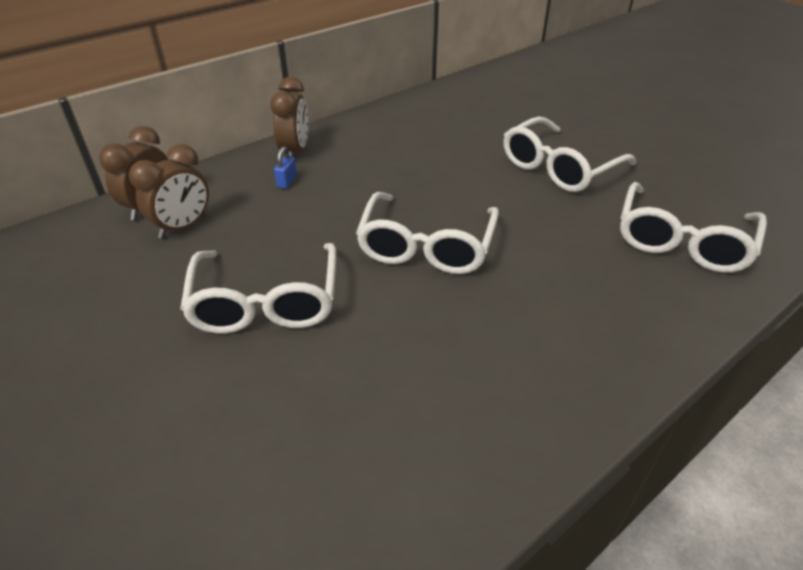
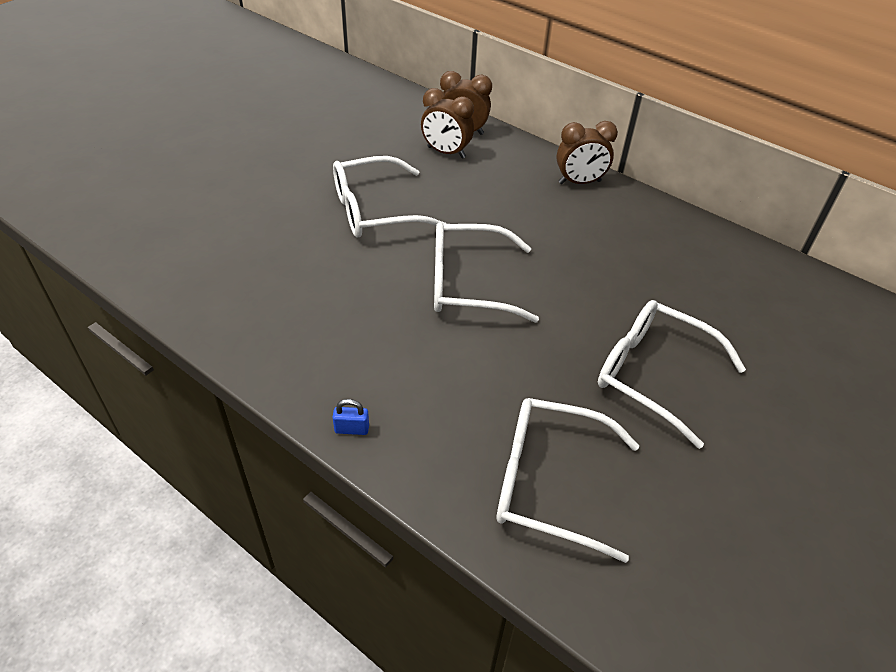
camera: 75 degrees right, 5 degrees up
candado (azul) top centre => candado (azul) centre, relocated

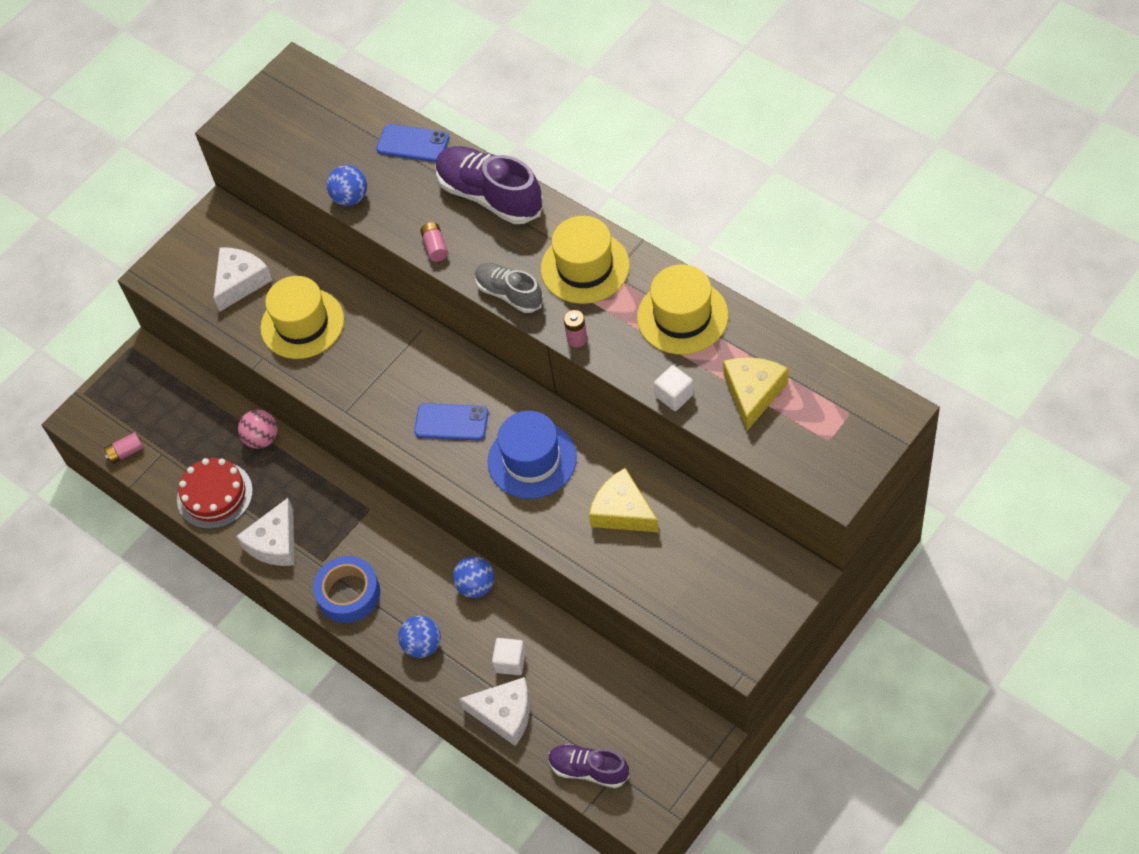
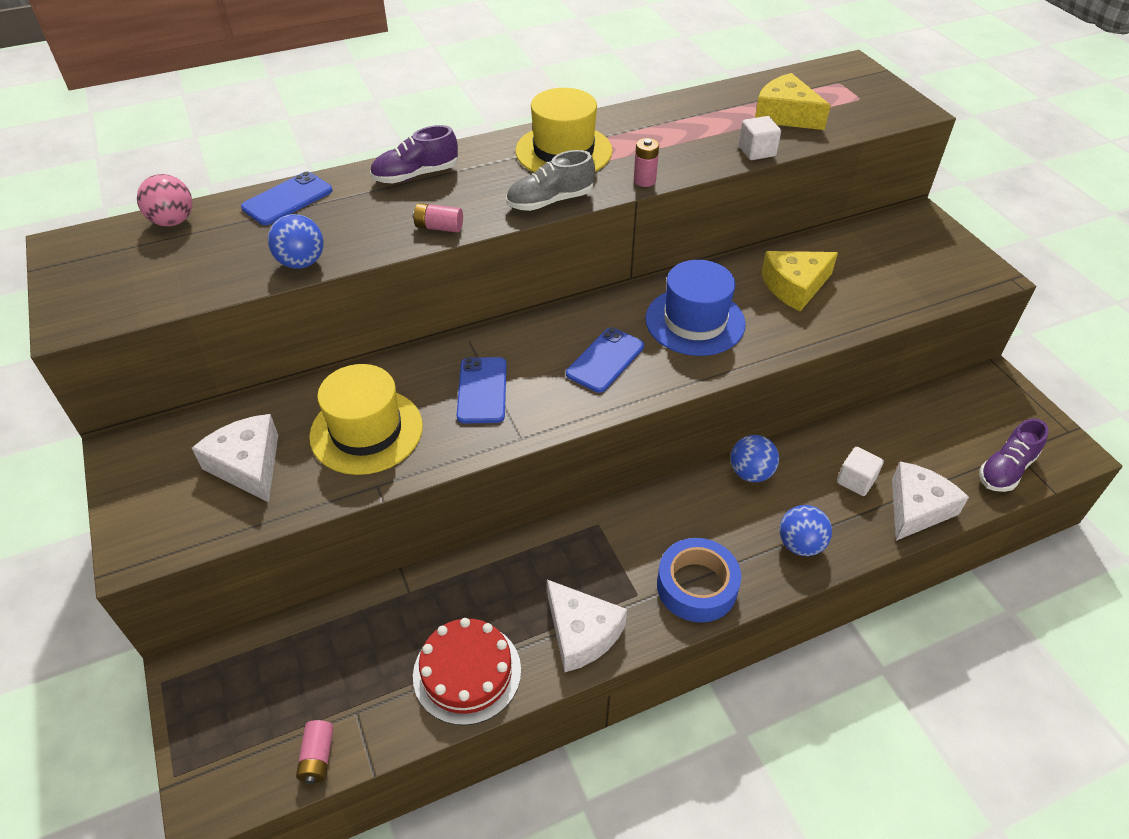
camera: 70 degrees left, 10 degrees down
zapato (morado) (no. 1 from left) top centre, x0.61
sombrero (amarillo) (no. 3 from left) centre => nothing
pelota (rosa) middle left => pelota (rosa) top left, relocated
nothing => móvil (azul) (no. 2 from left) centre

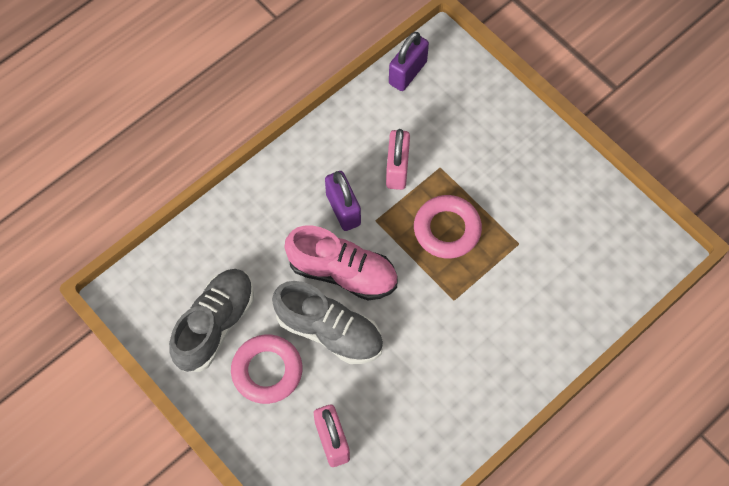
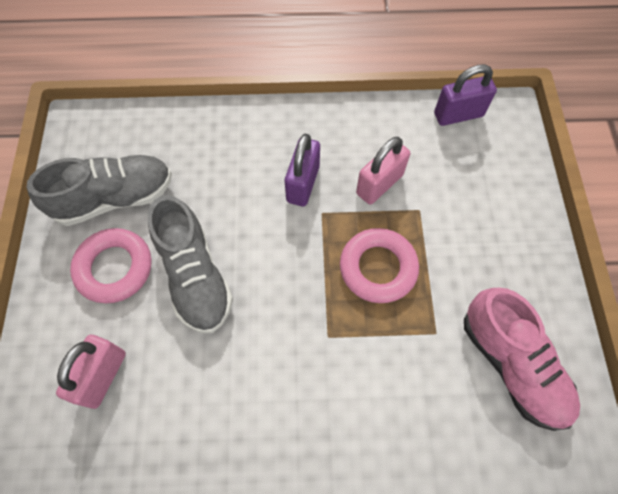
camera: 40 degrees right, 0 degrees up
zapato (rosa) centre => zapato (rosa) bottom right, relocated

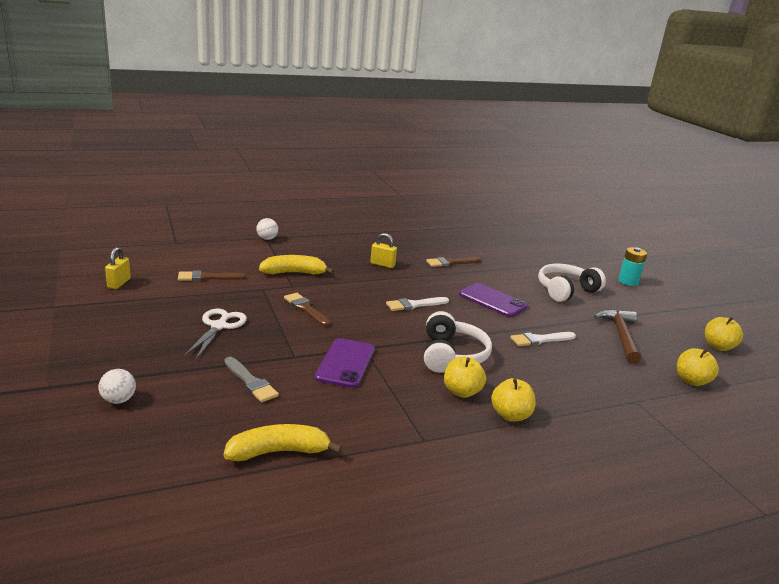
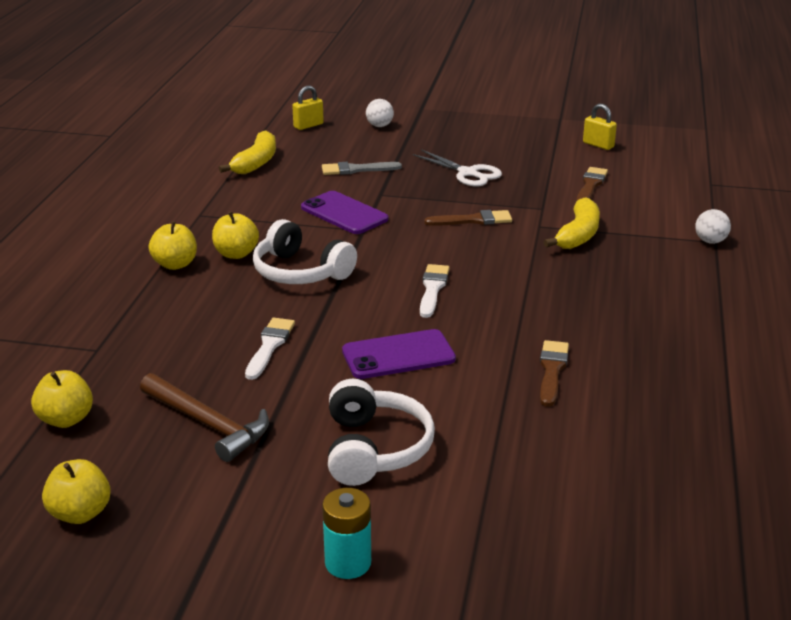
camera: 125 degrees right, 5 degrees up
candado (amarillo) (no. 2 from left in the first image) centre => candado (amarillo) (no. 1 from left) top centre, relocated

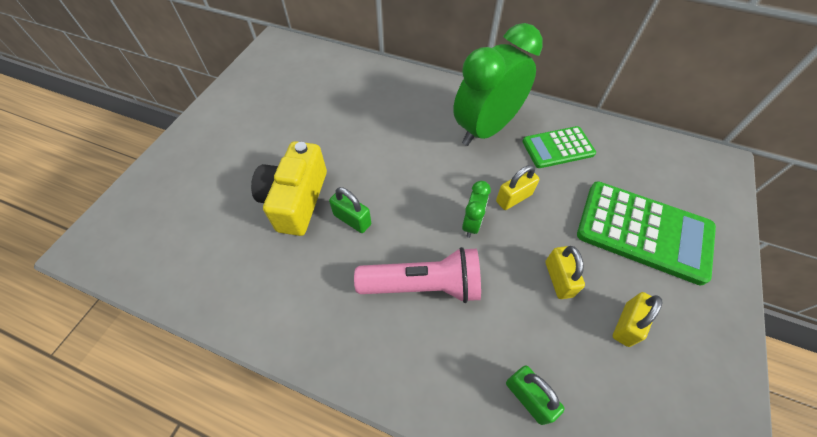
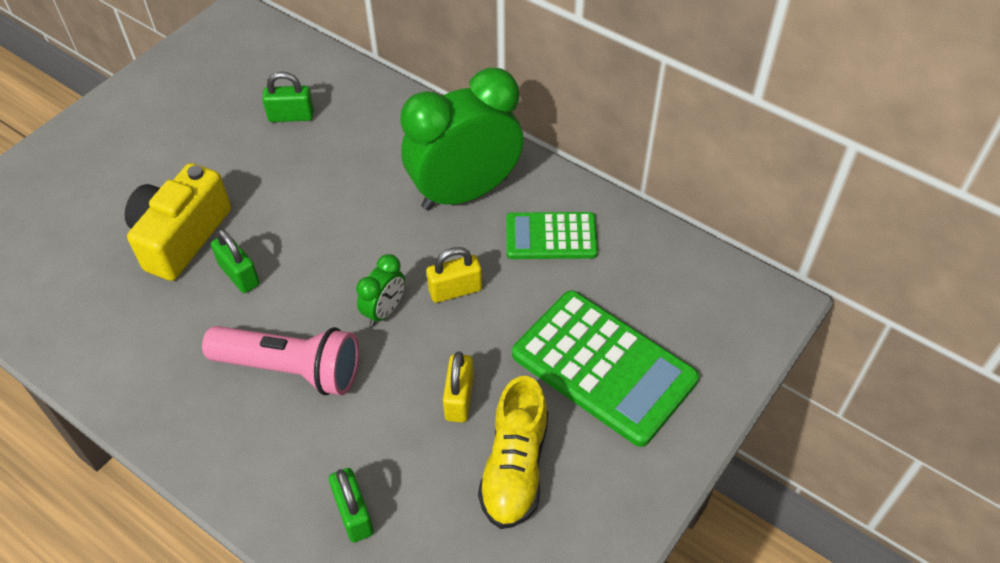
camera: 15 degrees right, 5 degrees down
candado (amarillo) (no. 3 from left) bottom right => zapato (amarillo) bottom centre
nothing => candado (verde) (no. 2 from left) top left

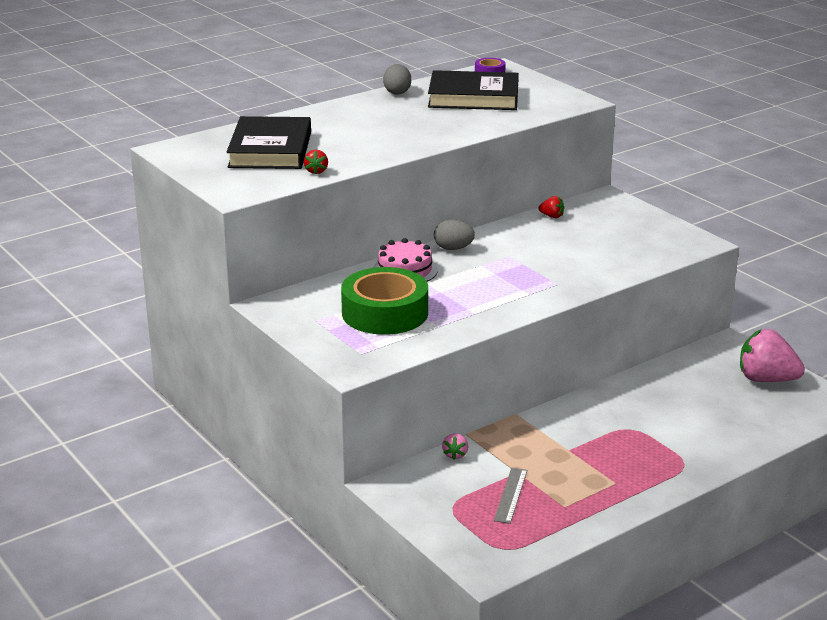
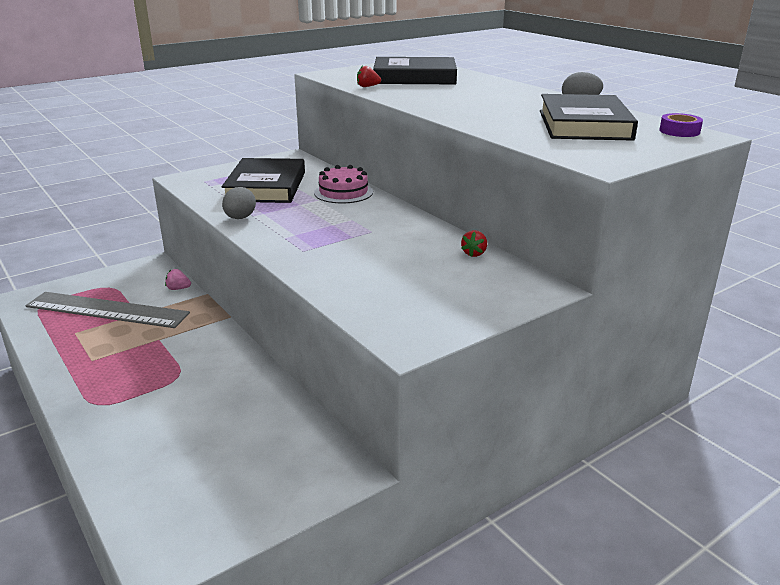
camera: 90 degrees right, 0 degrees up
huevo (gris) (no. 2 from left in the first image) centre => huevo (gris) (no. 1 from left) middle left, relocated
cinta adhesiva (verde) centre => libro (negro) (no. 1 from left) top centre
fresa (rosa) (no. 2 from left) middle right => nothing
regla (gris) bottom centre => regla (gris) middle left, x2.17

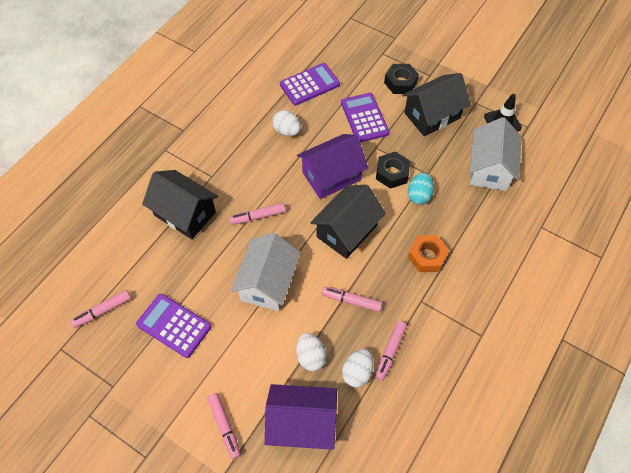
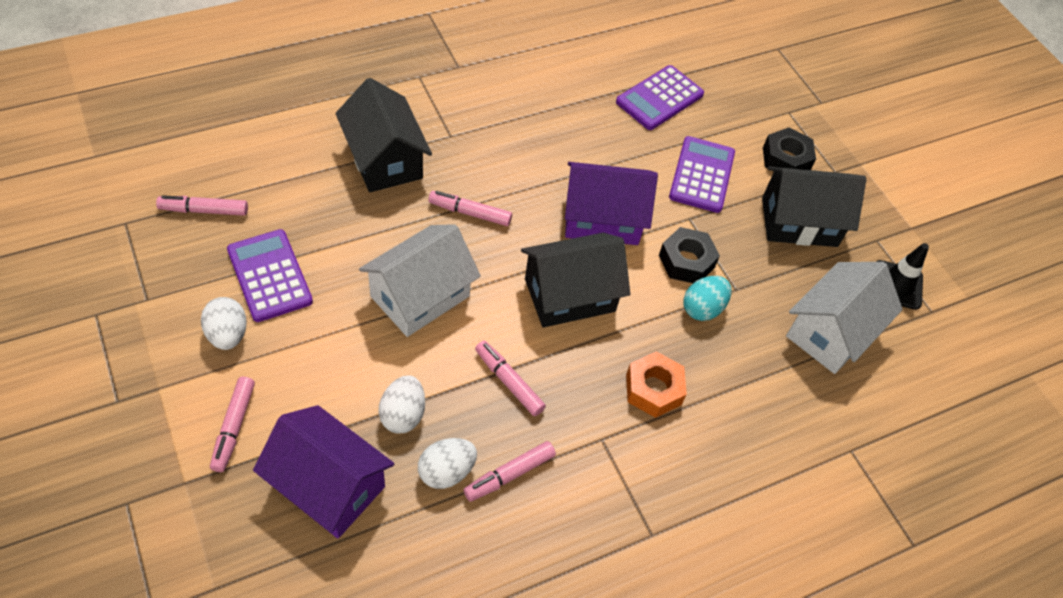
camera: 25 degrees right, 5 degrees down
calculadora (morado) (no. 2 from left) top centre, 135 degrees clockwise
huevo (blanco) (no. 1 from left) top centre => huevo (blanco) (no. 1 from left) middle left, relocated

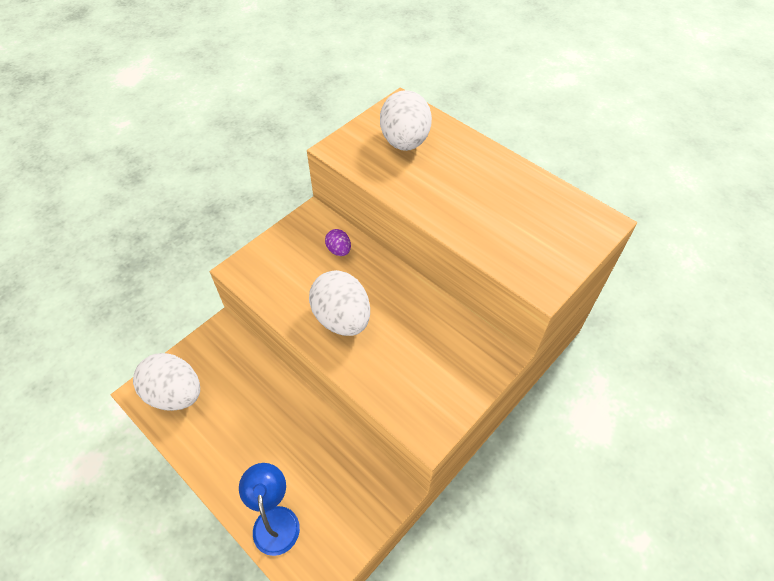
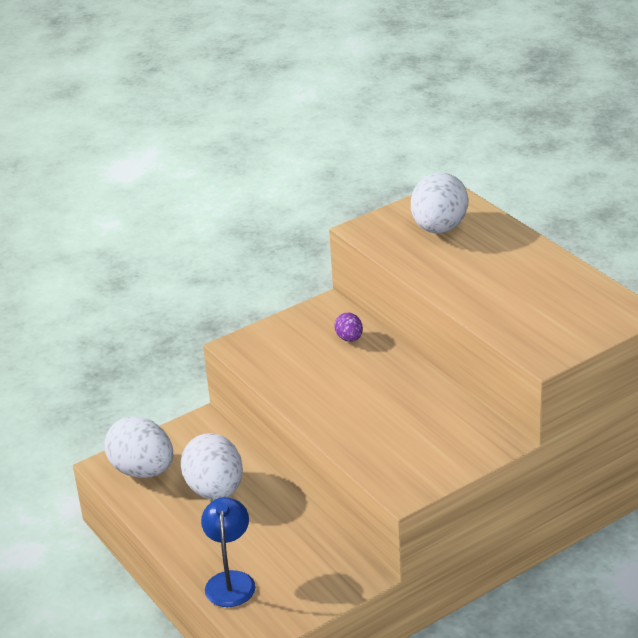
camera: 15 degrees right, 20 degrees down
huevo (blanco) (no. 2 from left) centre => huevo (blanco) (no. 2 from left) bottom left, relocated

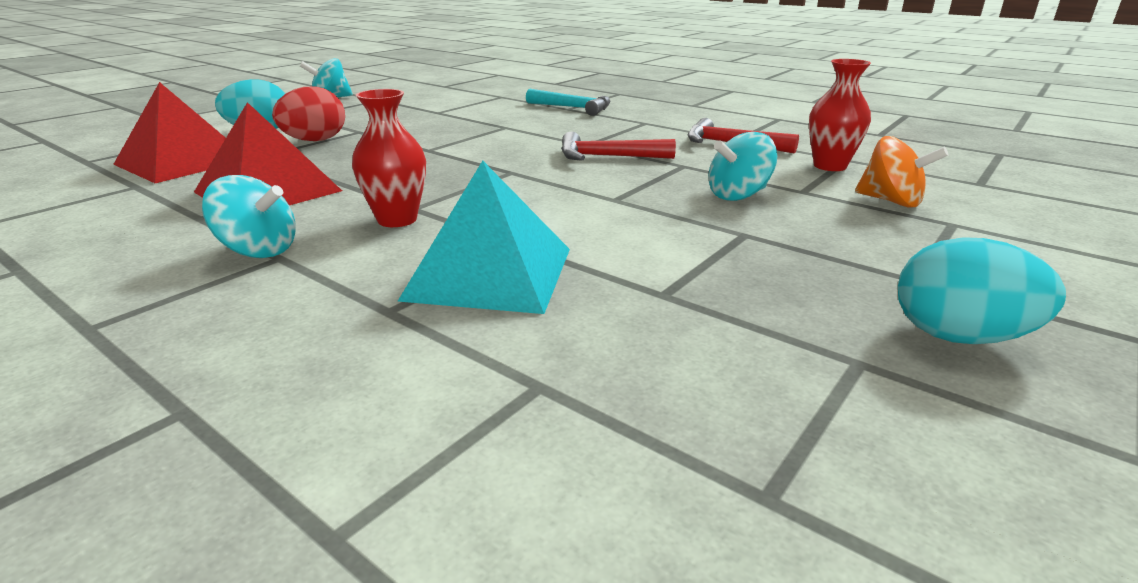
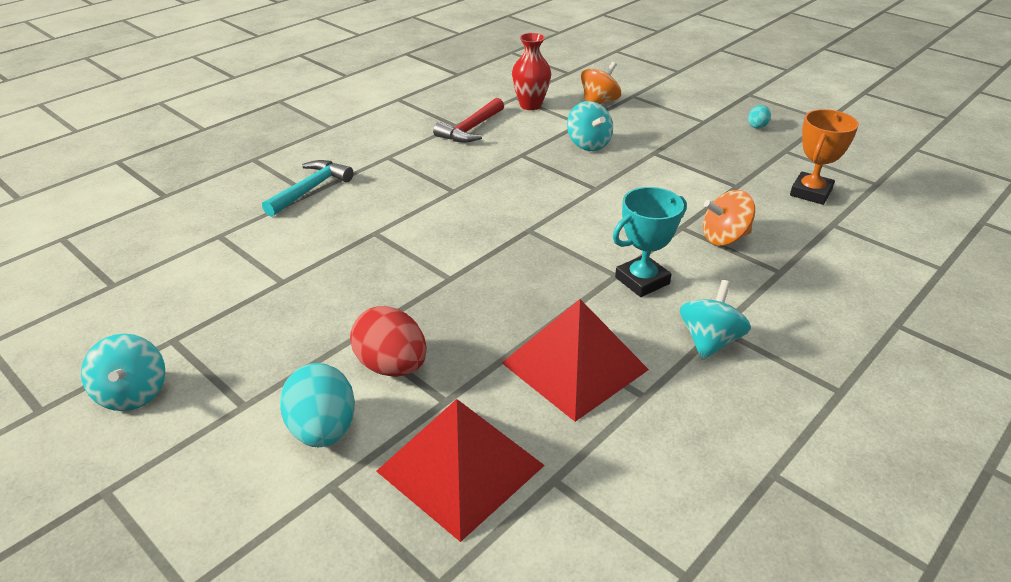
camera: 85 degrees left, 10 degrees up
florero (rojo) (no. 1 from left) top centre => trofeo (turquesa) centre
martillo (rojo) (no. 1 from left) top centre => nothing
pirámide (turquesa) centre => peonza (naranja) (no. 2 from left) middle right
huevo (turquesa) (no. 2 from left) middle right => huevo (turquesa) (no. 2 from left) top right, x0.50
nothing => trofeo (naranja) top right

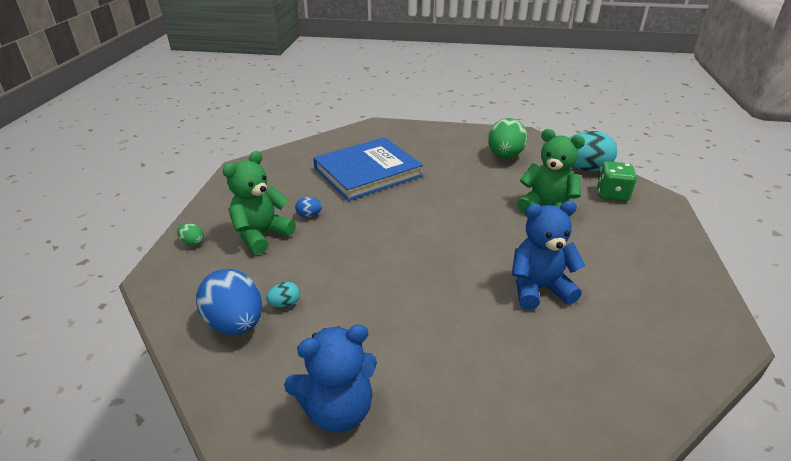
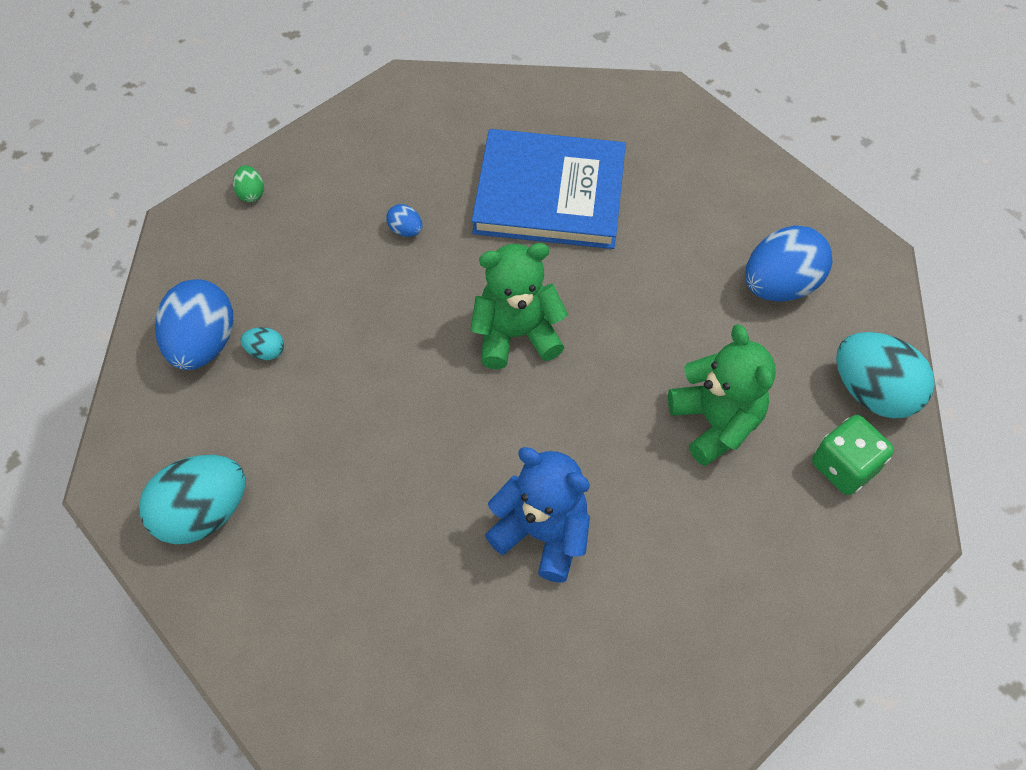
camera: 40 degrees right, 25 degrees up
huevo (verde) (no. 2 from left) top centre => huevo (azul) (no. 3 from left) middle right
osito (verde) (no. 1 from left) middle left => osito (verde) (no. 1 from left) centre, relocated
osito (azul) (no. 1 from left) bottom centre => huevo (turquesa) (no. 1 from left) middle left

